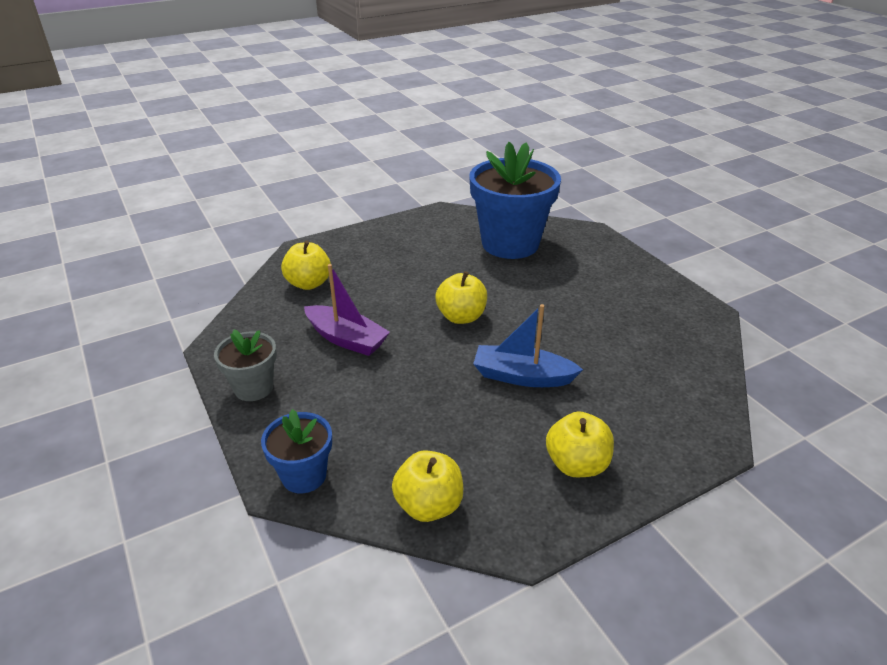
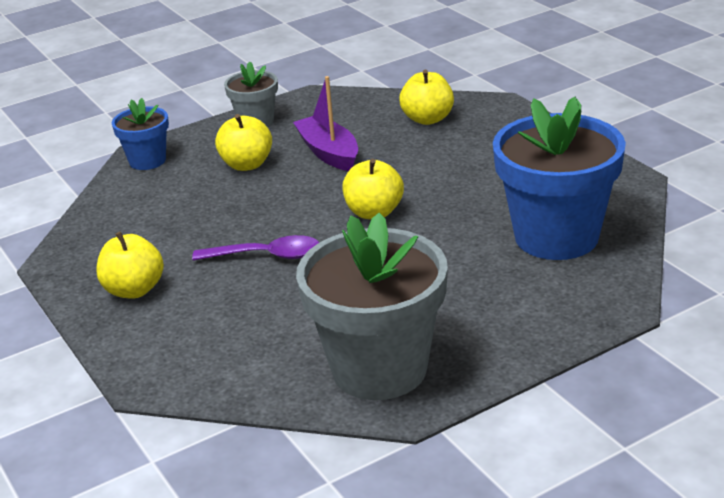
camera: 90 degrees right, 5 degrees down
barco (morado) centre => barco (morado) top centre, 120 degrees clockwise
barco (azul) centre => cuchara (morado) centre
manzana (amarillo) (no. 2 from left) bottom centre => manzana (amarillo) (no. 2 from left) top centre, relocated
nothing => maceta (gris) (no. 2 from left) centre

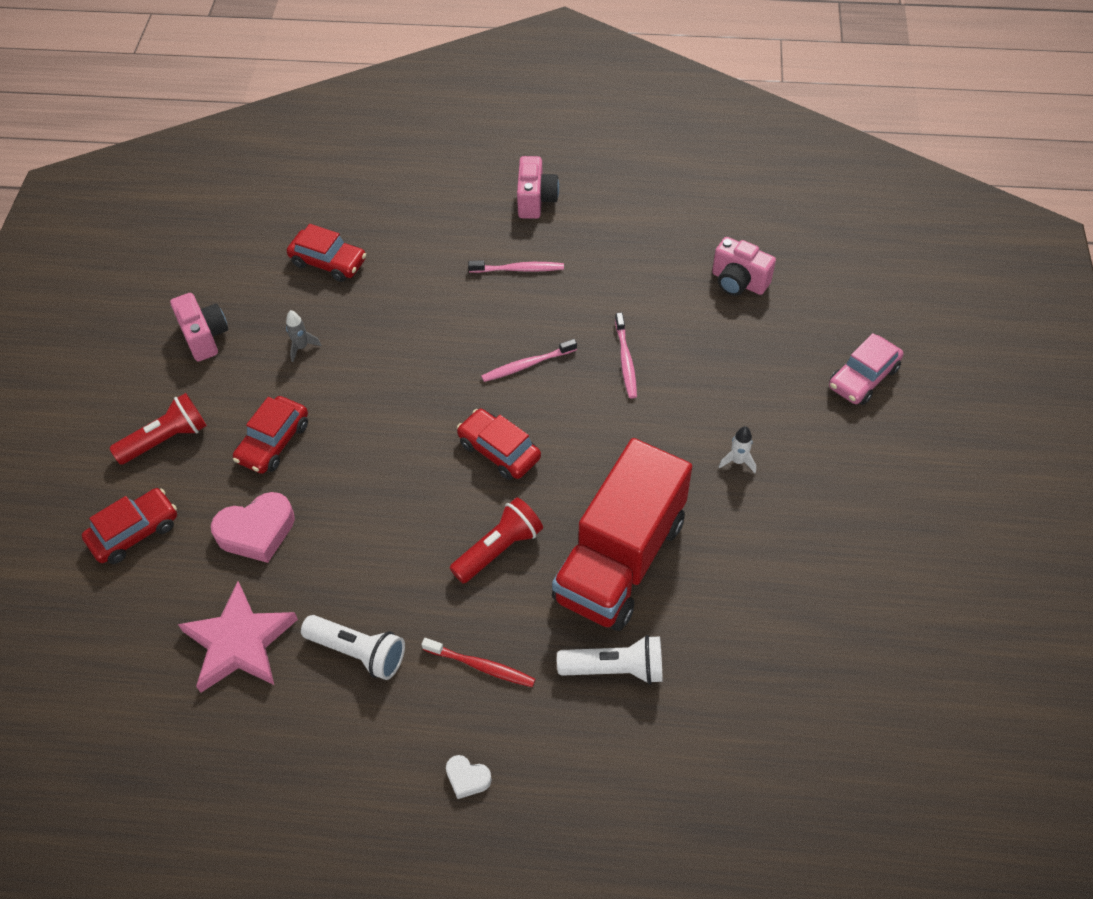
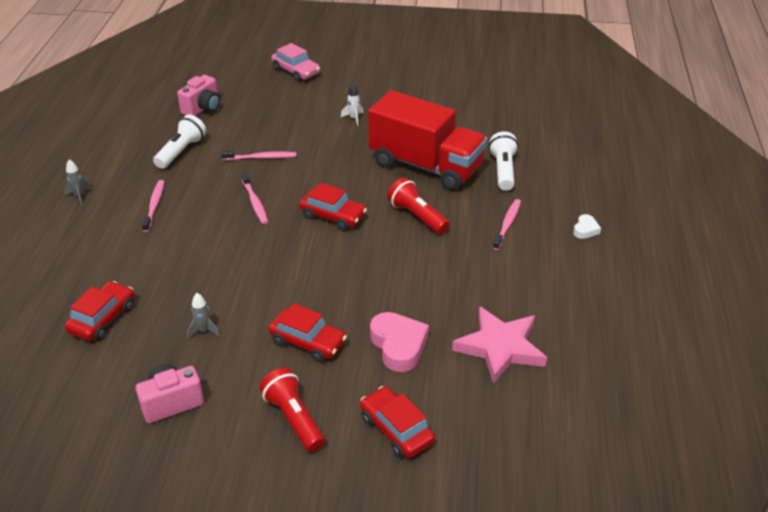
camera: 90 degrees left, 15 degrees down
cámara (rosa) (no. 2 from left) top centre => cohete (gris) (no. 1 from left) middle left
coche (rojo) (no. 4 from left in the first image) centre => coche (rojo) (no. 3 from left) centre, 105 degrees counterclockwise
lámpara de mano (blanco) (no. 1 from left) bottom left => lámpara de mano (blanco) (no. 1 from left) top left, relocated
cepillo de dientes (rojo) bottom centre => cepillo de dientes (rosa) (no. 4 from left) centre

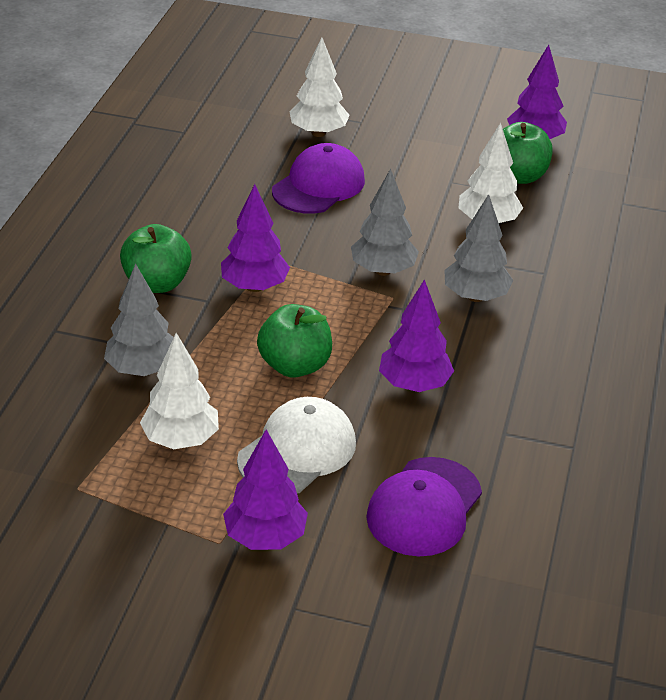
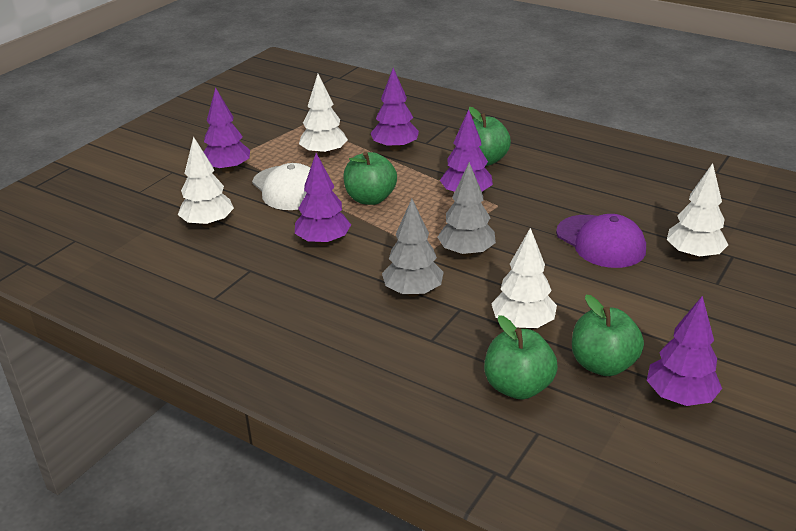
camera: 110 degrees right, 5 degrees down
árbol (gris) (no. 1 from left) middle left => árbol (morado) (no. 3 from left) top centre
gorra (morado) (no. 2 from left) bottom centre => árbol (blanco) (no. 1 from left) middle left
nothing => manzana (verde) (no. 3 from left) bottom centre

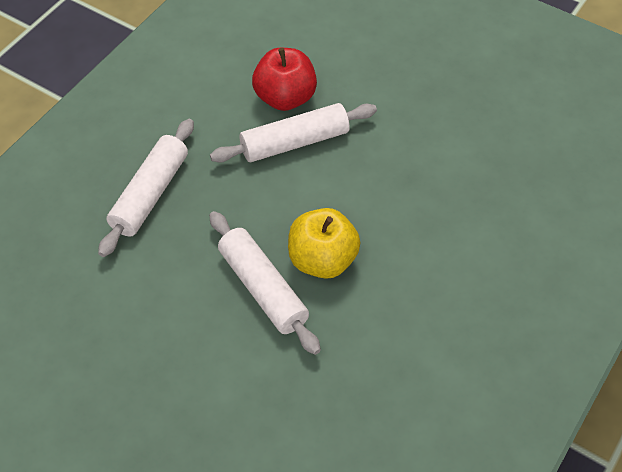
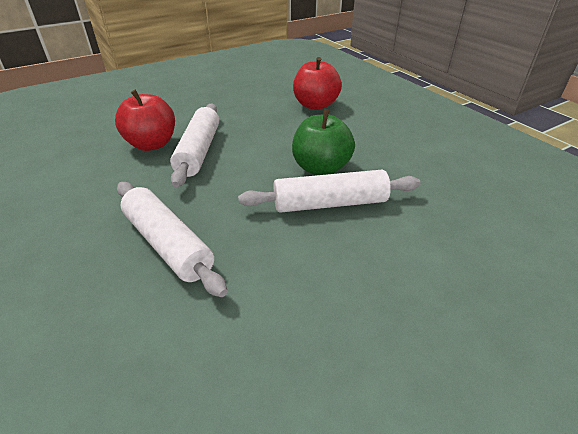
camera: 65 degrees left, 15 degrees down
manzana (amarillo) centre => manzana (verde) top centre
nothing => manzana (rojo) (no. 2 from left) top centre

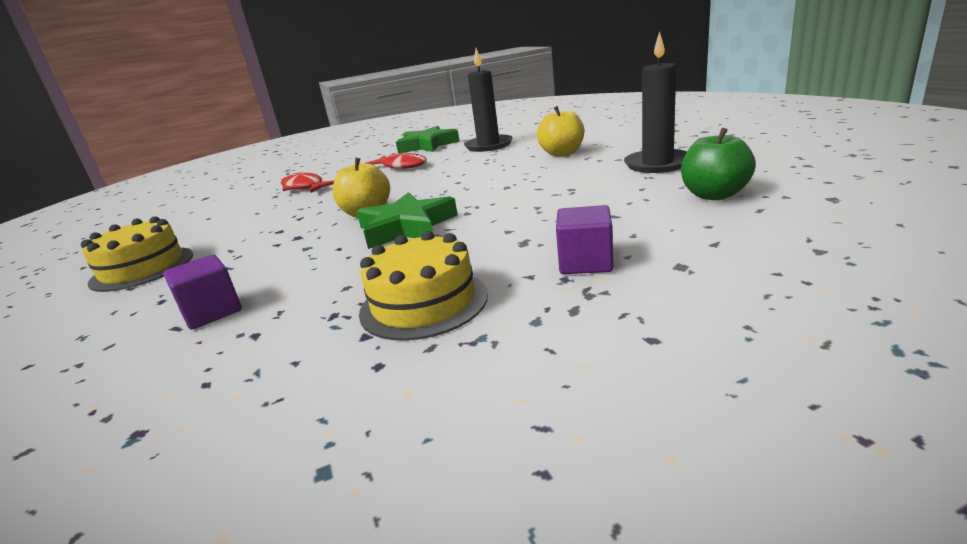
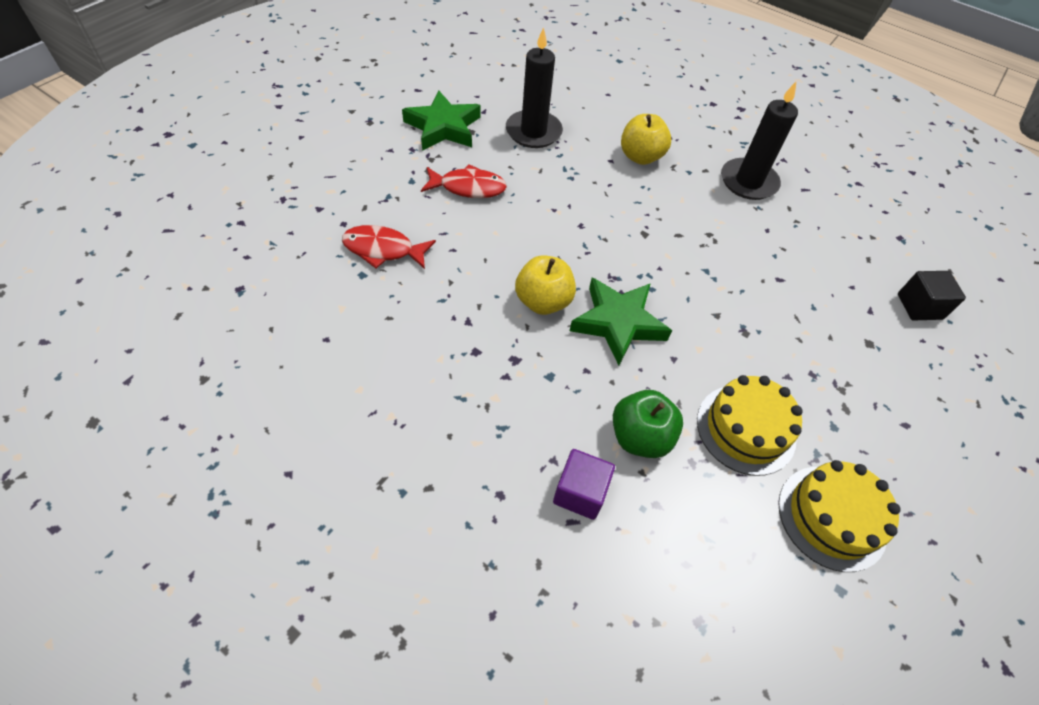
camera: 40 degrees left, 30 degrees up
manzana (verde) top right => manzana (verde) centre, relocated
cubo (morado) (no. 2 from left) centre => nothing
tarta (amarillo) (no. 1 from left in the first image) middle left => tarta (amarillo) (no. 2 from left) bottom right, relocated
nothing => cubo (negro) middle right

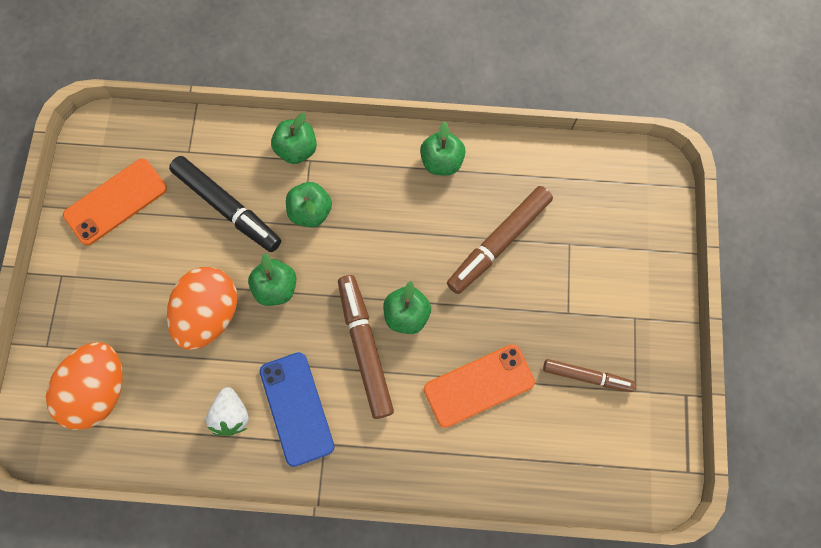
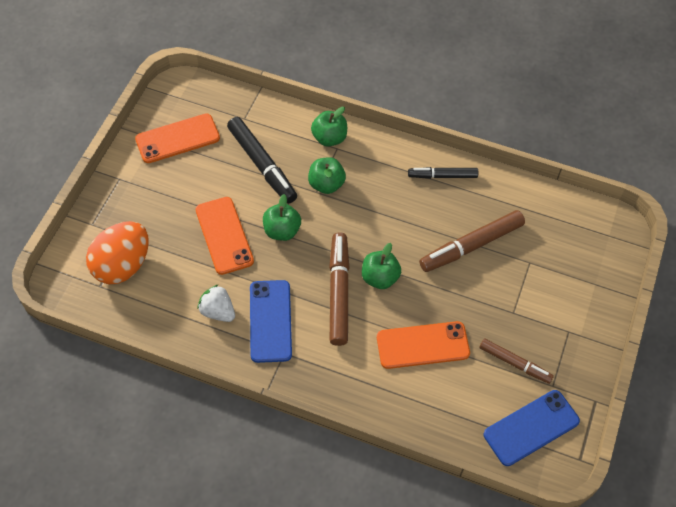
camera: 15 degrees right, 15 degrees down
manzana (verde) (no. 5 from left) top centre => rotulador (negro) (no. 2 from left) centre
huevo (naranja) (no. 2 from left) middle left => móvil (naranja) (no. 2 from left) middle left
fresa (blanco) bottom left => fresa (blanco) middle left, 120 degrees clockwise
nothing => móvil (azul) (no. 2 from left) bottom right

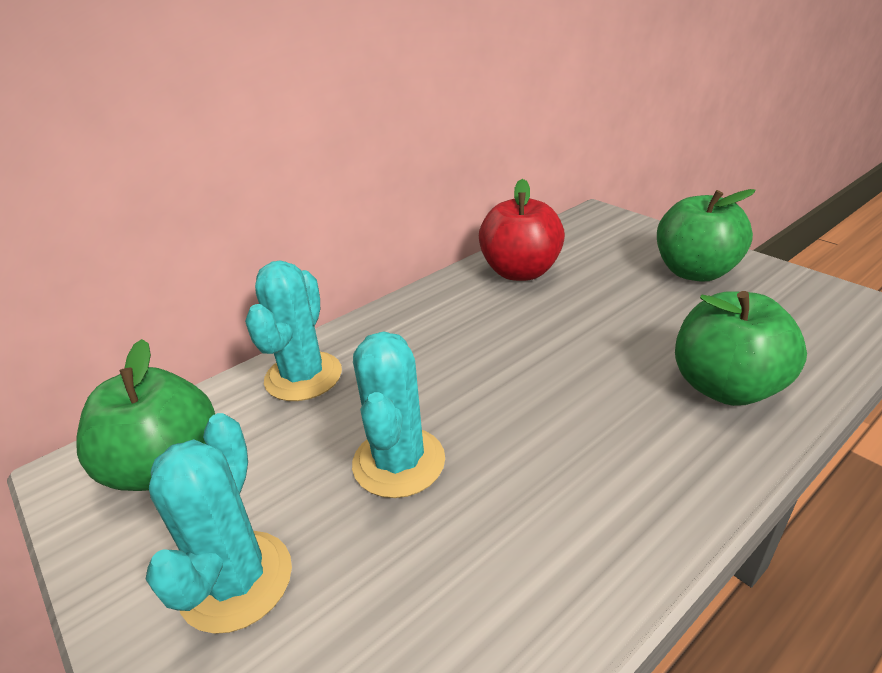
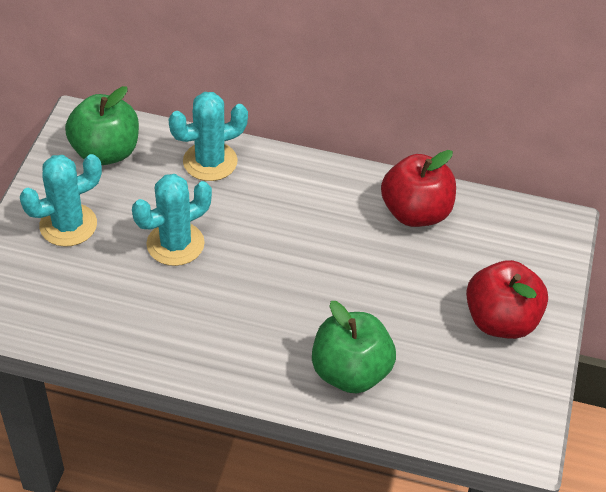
camera: 50 degrees right, 15 degrees up
manzana (verde) (no. 2 from left) middle right => manzana (rojo) (no. 2 from left) middle right

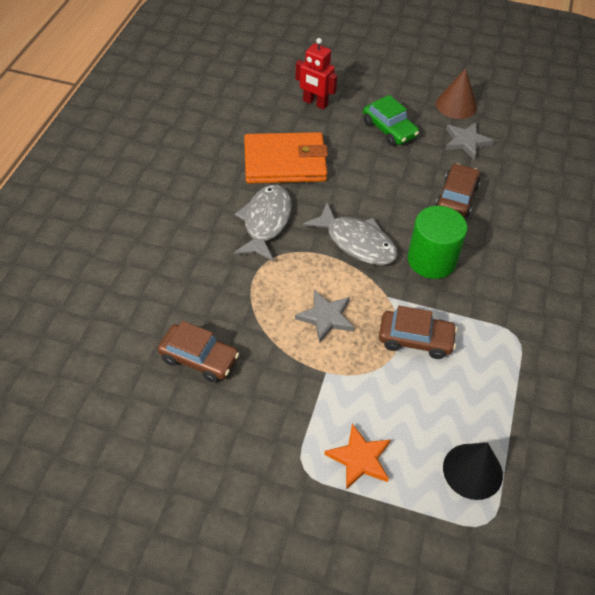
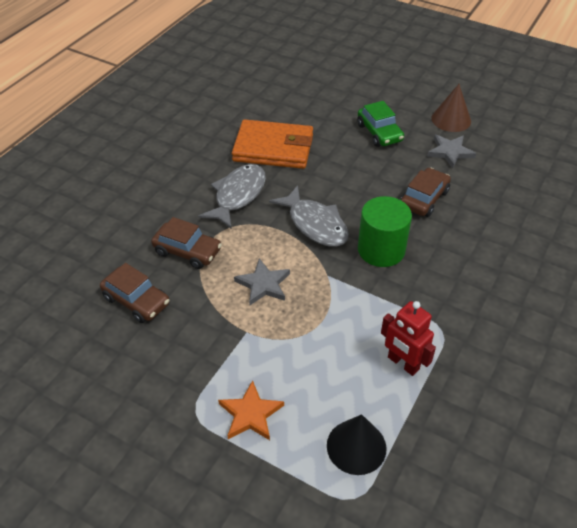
camera: 15 degrees right, 5 degrees down
robot (rojo) top centre => robot (rojo) middle right, relocated
coche (marrón) (no. 2 from left) middle right => coche (marrón) (no. 2 from left) middle left, relocated

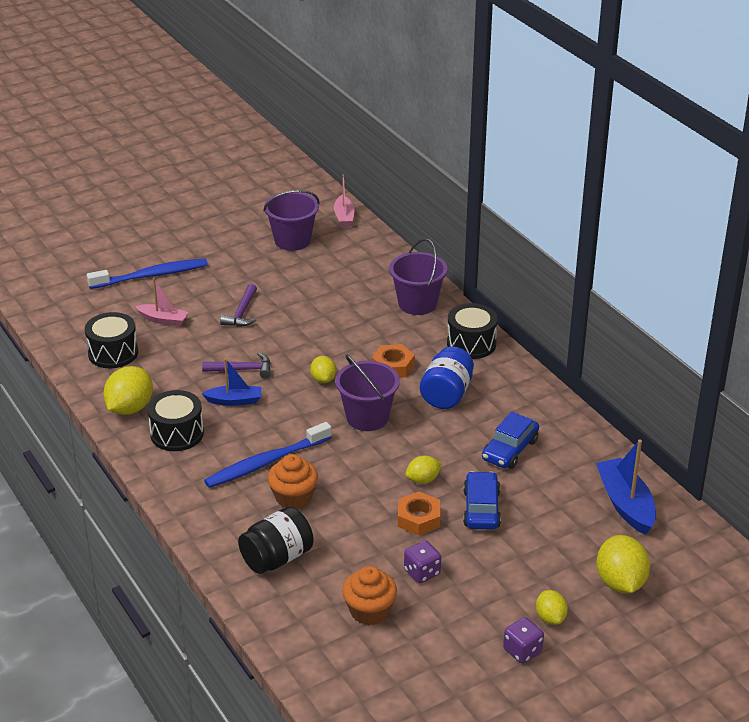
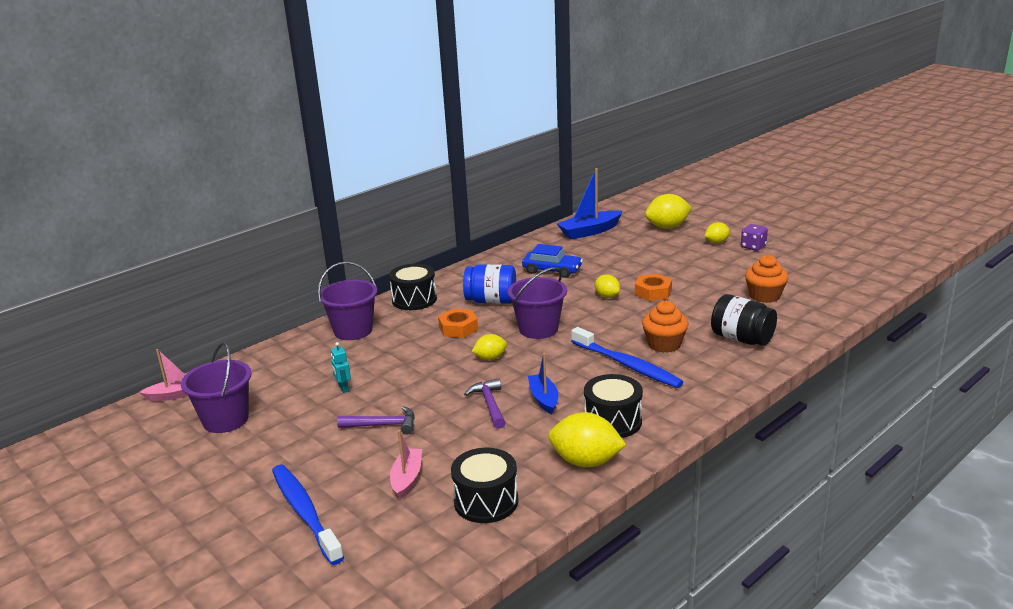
camera: 100 degrees left, 10 degrees down
coche (azul) (no. 1 from left) bottom centre => nothing
dado (morado) (no. 1 from left) bottom centre => nothing
nothing => robot (turquesa) centre

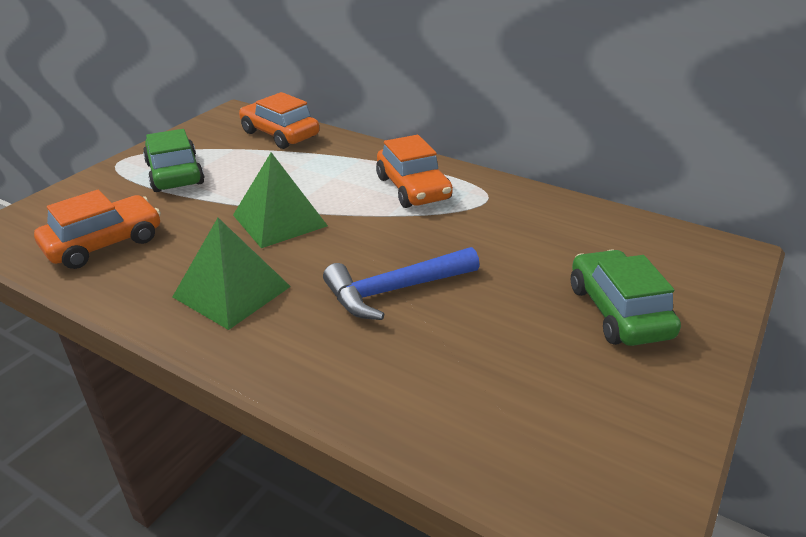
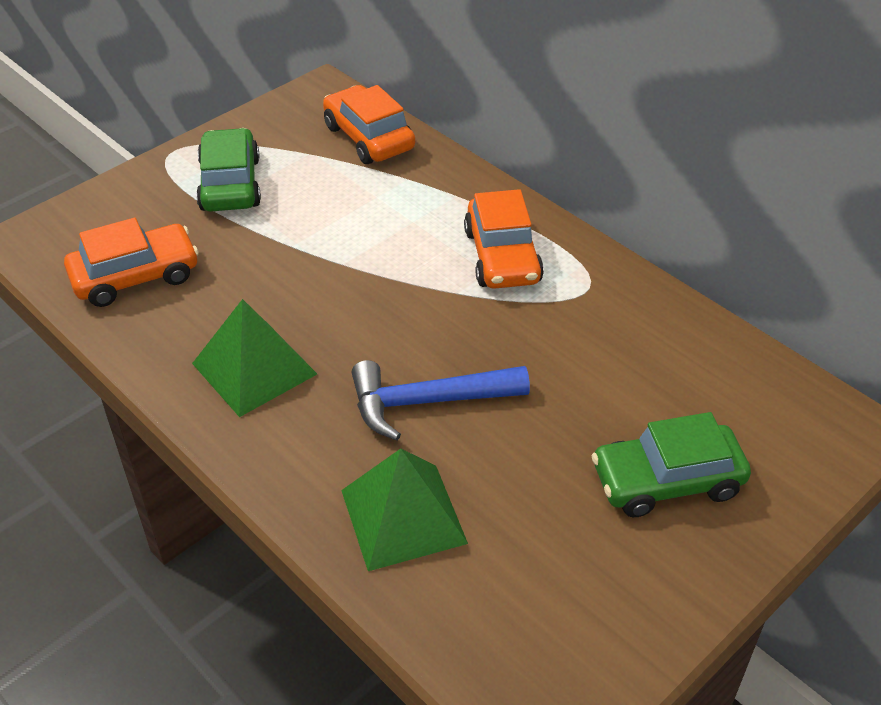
camera: 15 degrees right, 10 degrees up
pirámide (verde) (no. 2 from left) centre => pirámide (verde) (no. 2 from left) bottom centre, relocated
coche (verde) (no. 2 from left) middle right, 105 degrees counterclockwise

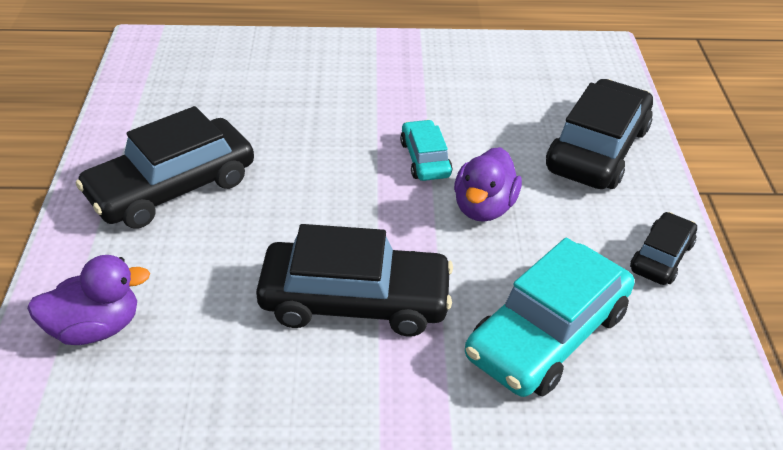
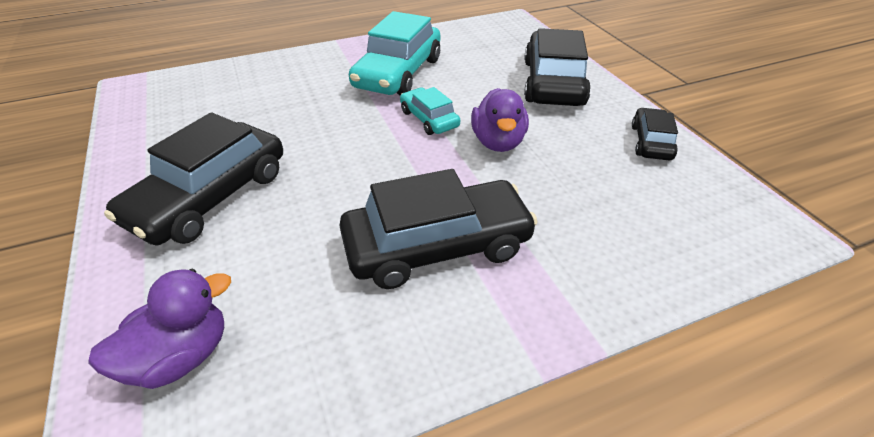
camera: 20 degrees left, 0 degrees up
coche (turquesa) (no. 2 from left in the first image) bottom right => coche (turquesa) (no. 1 from left) top centre, relocated

